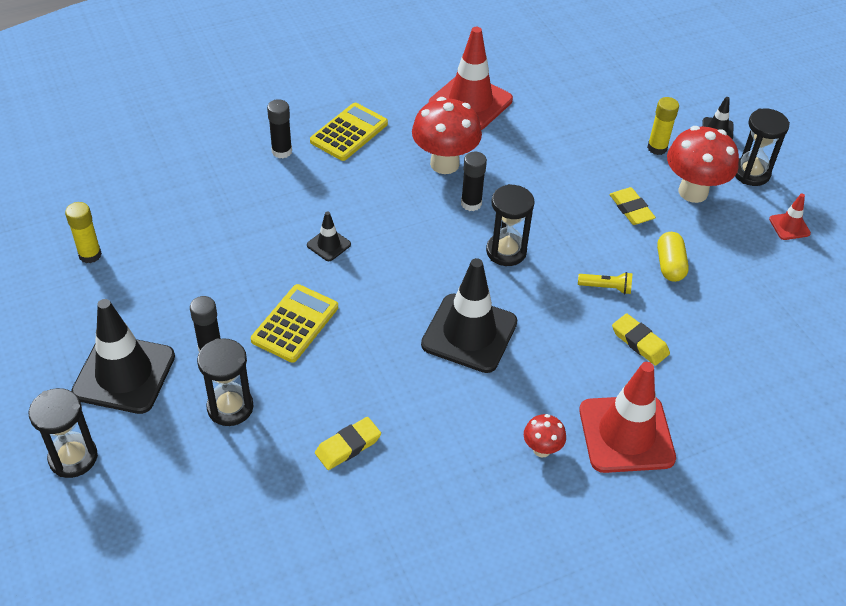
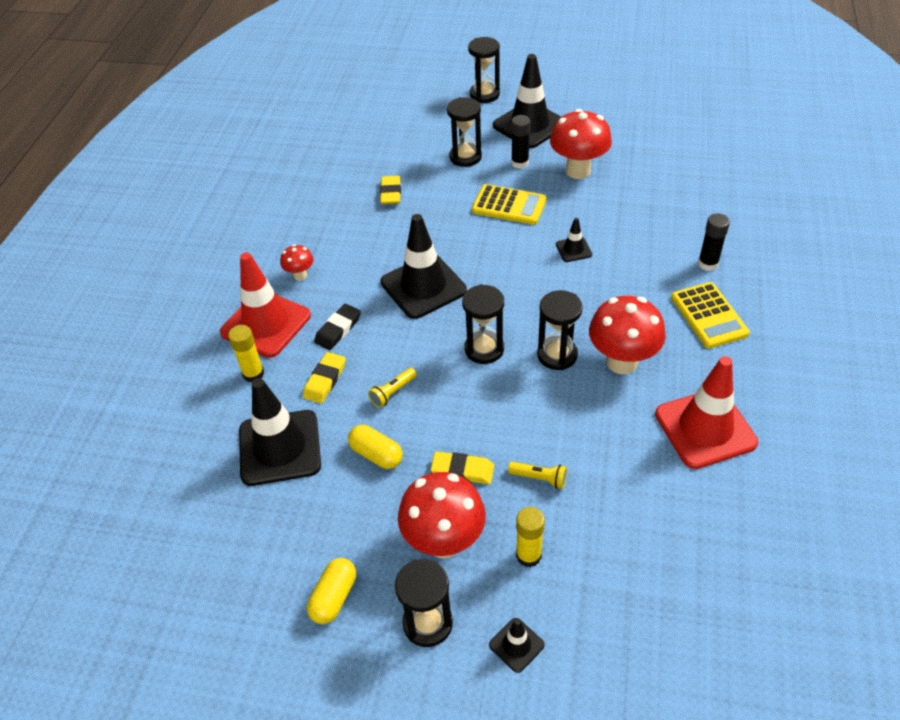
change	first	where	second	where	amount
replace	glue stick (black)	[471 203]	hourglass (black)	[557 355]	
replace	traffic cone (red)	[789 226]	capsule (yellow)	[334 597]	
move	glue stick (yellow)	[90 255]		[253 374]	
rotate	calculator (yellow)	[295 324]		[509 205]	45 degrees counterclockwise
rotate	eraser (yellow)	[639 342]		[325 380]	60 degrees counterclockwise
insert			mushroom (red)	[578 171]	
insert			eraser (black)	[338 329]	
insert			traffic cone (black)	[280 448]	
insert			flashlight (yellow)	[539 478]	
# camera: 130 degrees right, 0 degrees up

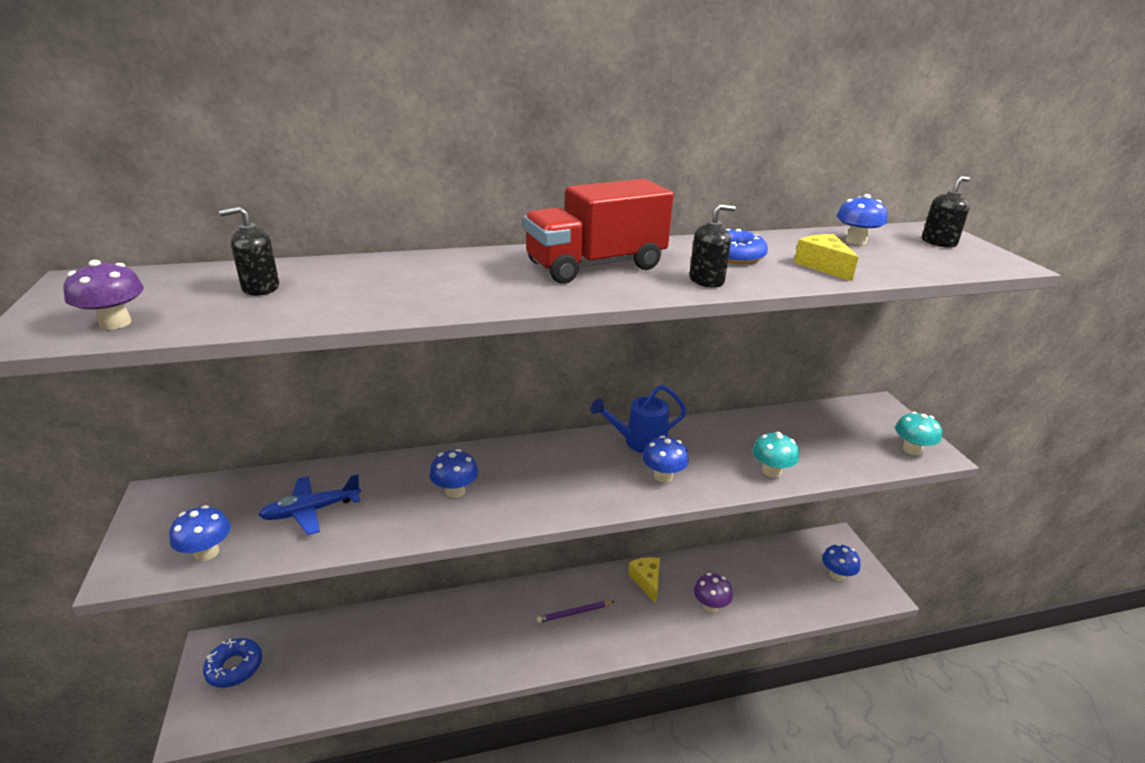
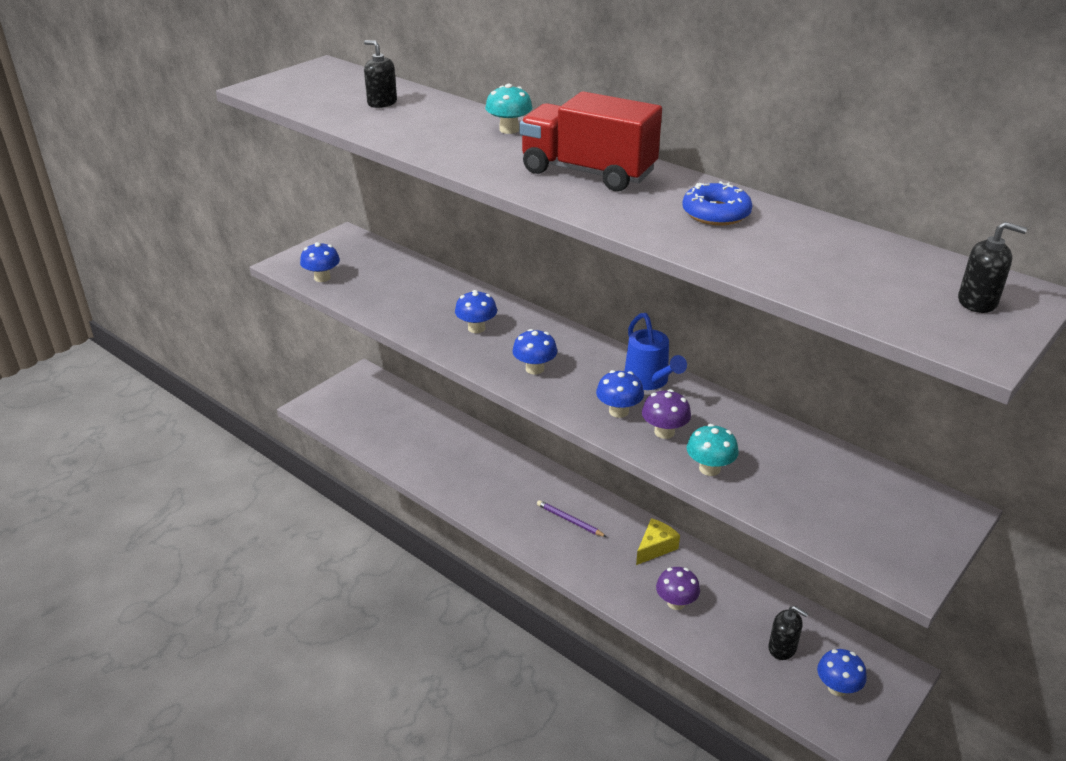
change	first	where	second	where	amount
move	mushroom (blue)	[855 241]		[534 369]	
move	soap dispenser (black)	[706 280]		[782 648]	
delete	cheese (yellow)	[823 266]			
move	mushroom (purple)	[115 323]		[664 432]	
rotate	watering can (blue)	[639 442]		[649 381]	150 degrees counterclockwise
move	mushroom (turquoise)	[912 449]		[509 130]	
delete	plane (blue)	[311 510]			
delete	donut (blue)	[234 667]			
# camera: 55 degrees right, 5 degrees up

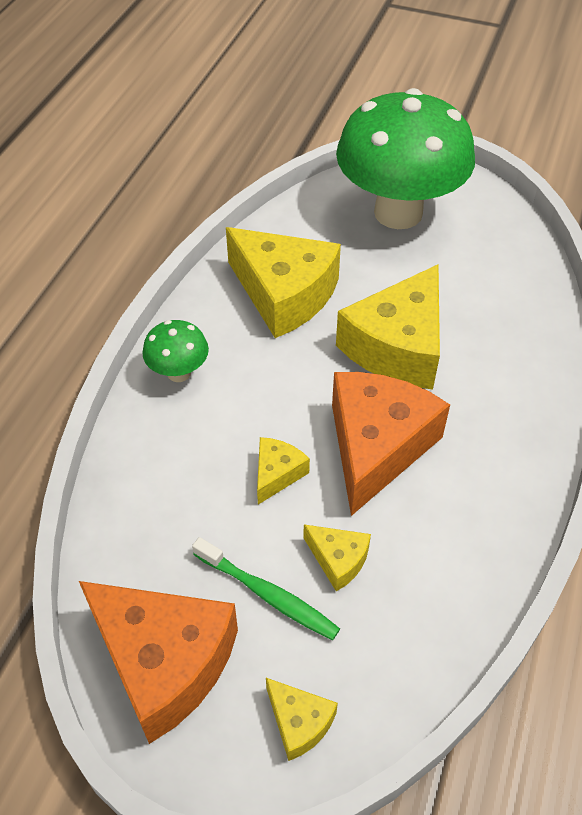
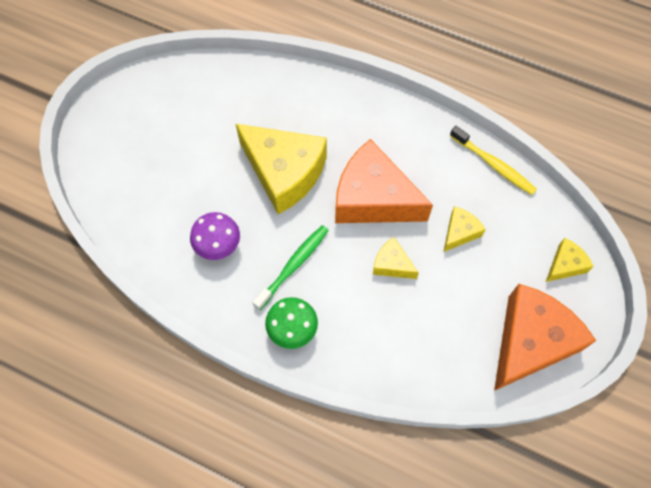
change	first	where	second	where	amount
delete	mushroom (green)	[398 213]			
replace	cheese (yellow)	[284 294]	mushroom (purple)	[218 246]	
move	toothbrush (green)	[268 594]		[293 265]	
insert			toothbrush (yellow)	[494 165]	
# camera: 85 degrees left, 15 degrees up

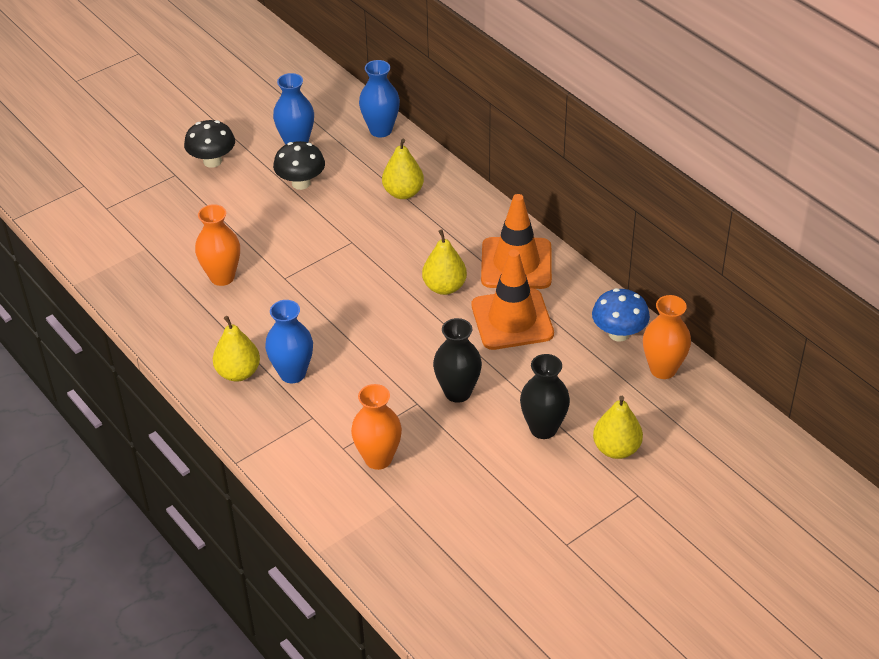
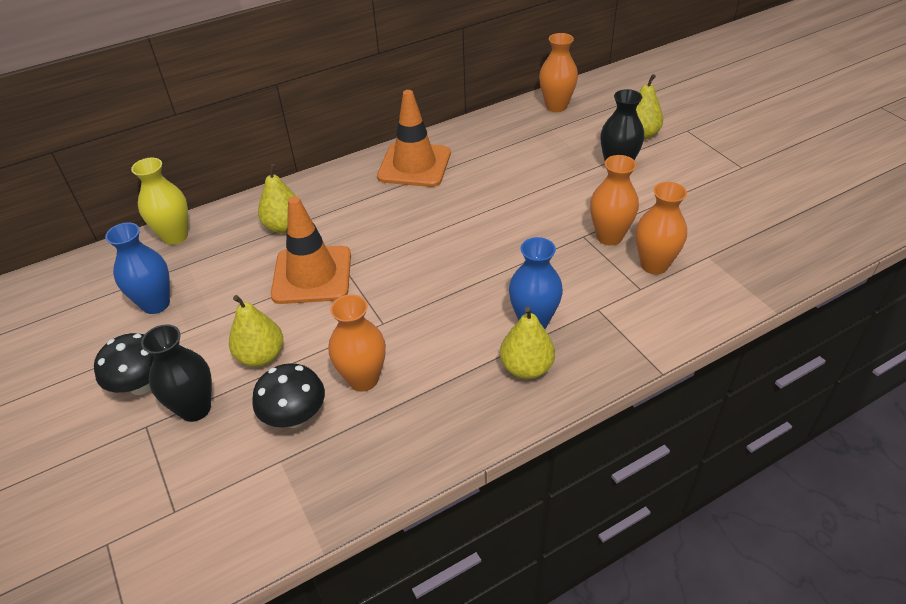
change	first	where	second	where	amount
recolor	vase (blue)	[381 130]	vase (yellow)	[175 236]	
move	mushroom (black)	[301 183]		[295 417]	
move	pear (yellow)	[444 287]		[261 356]	
move	traffic cone (orange)	[512 320]		[312 275]	
delete	mushroom (blue)	[619 333]			
move	vase (black)	[457 392]		[195 409]	
insert			vase (orange)	[609 237]	
# camera: 80 degrees left, 0 degrees up

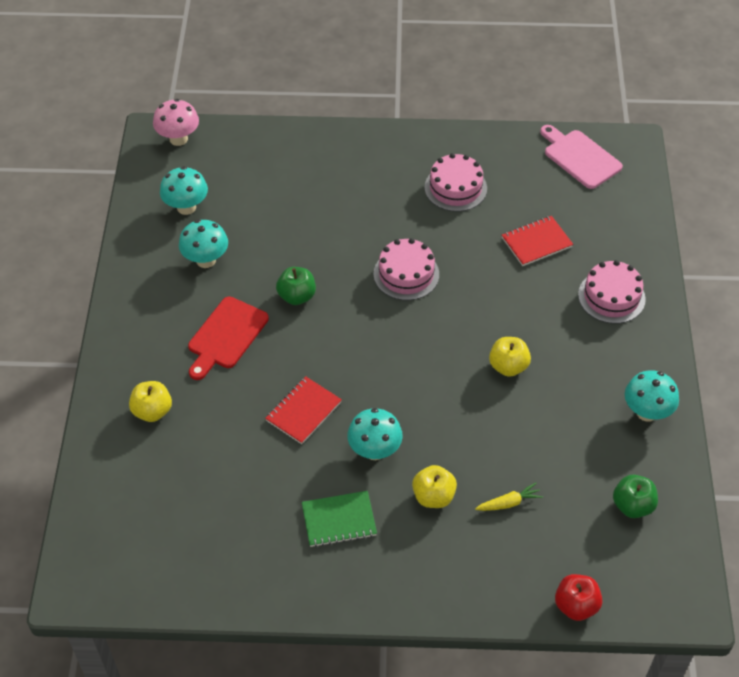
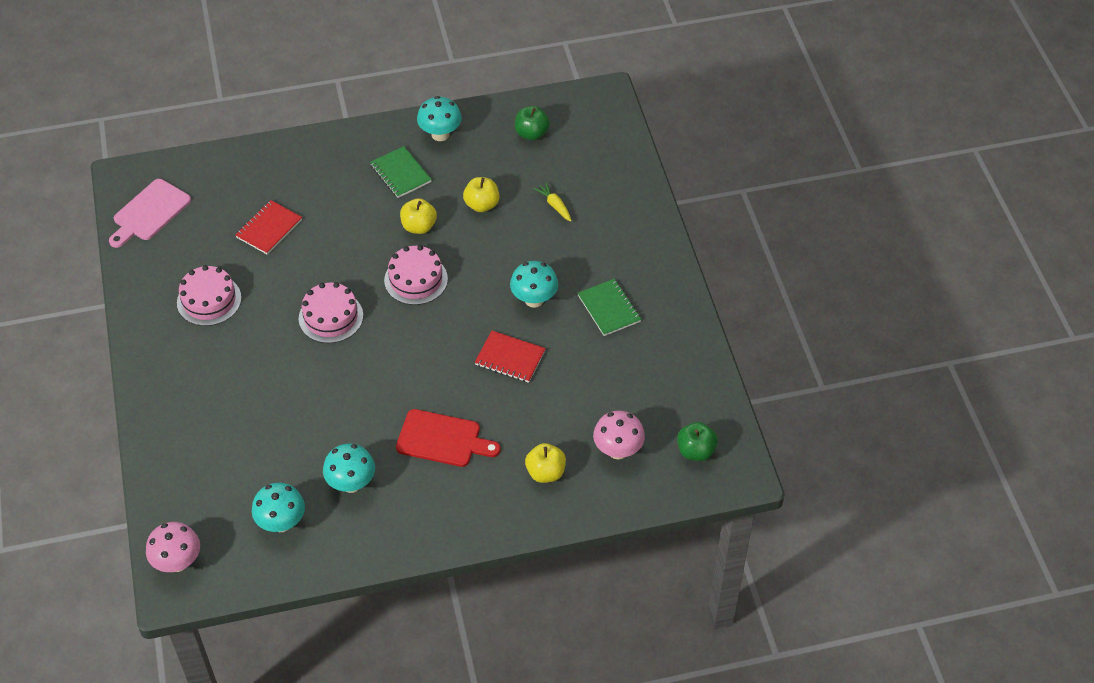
change	first	where	second	where	amount
rotate	notebook (red)	[536 242]		[269 229]	75 degrees clockwise
move	cake (pink)	[611 296]		[416 279]	
move	apple (green)	[297 296]		[695 451]	
move	apple (yellow)	[433 496]		[482 205]	
delete	apple (red)	[576 605]			
insert			notebook (green)	[400 174]	
insert			mushroom (pink)	[618 450]	
# camera: 105 degrees left, 0 degrees up

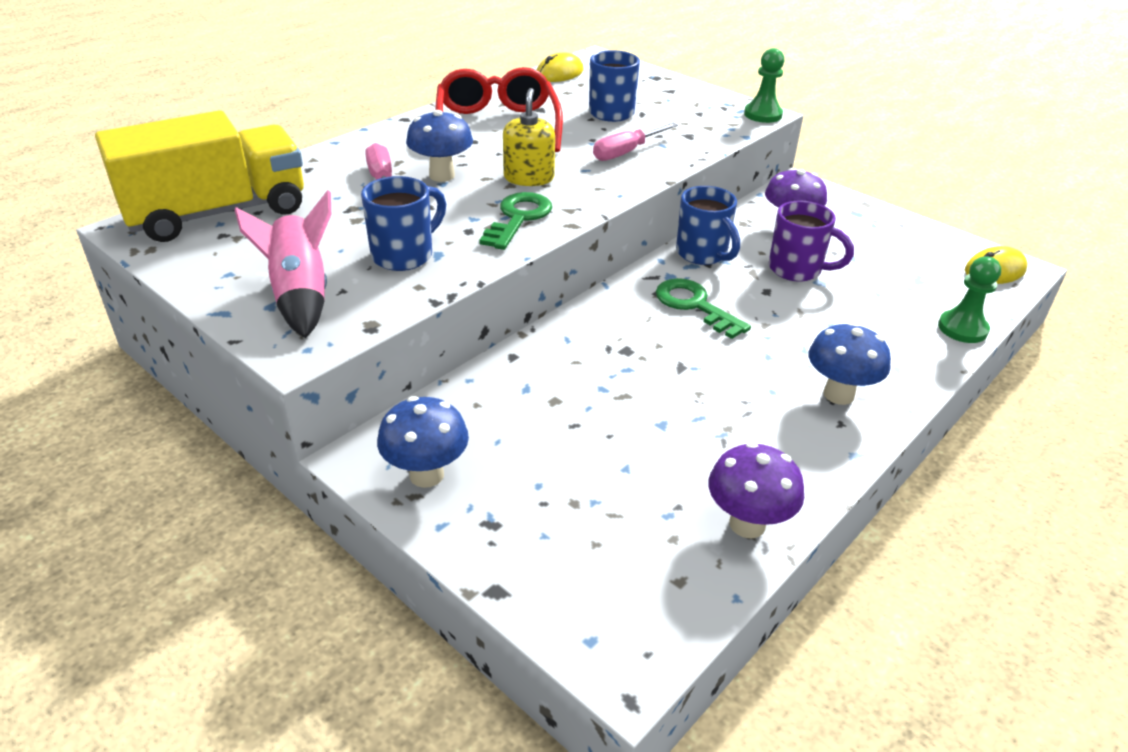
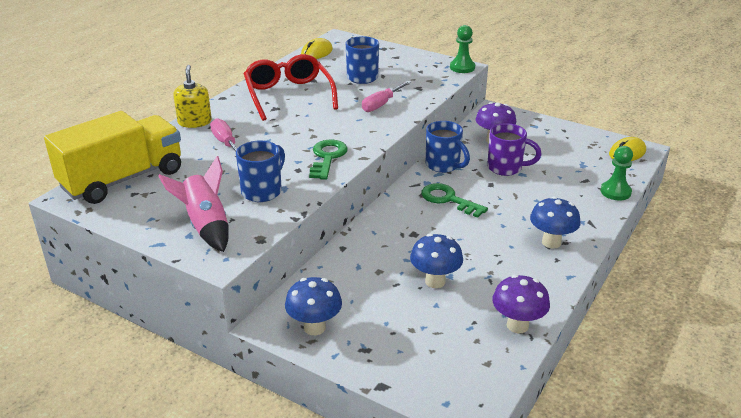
change	first	where	second	where	amount
move	soap dispenser (yellow)	[529 178]		[194 122]	
move	mushroom (blue)	[442 175]		[435 281]	
# camera: 10 degrees left, 5 degrees down

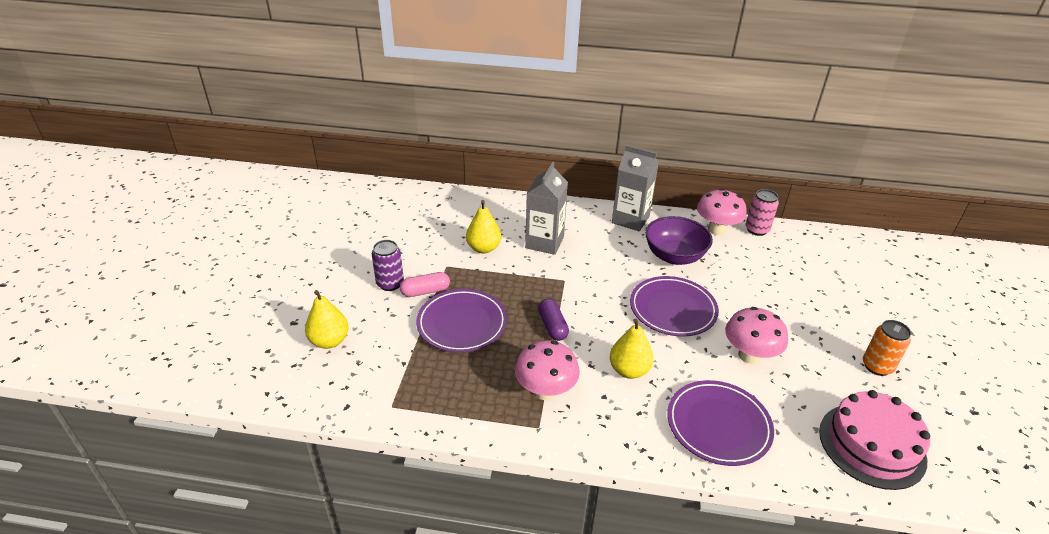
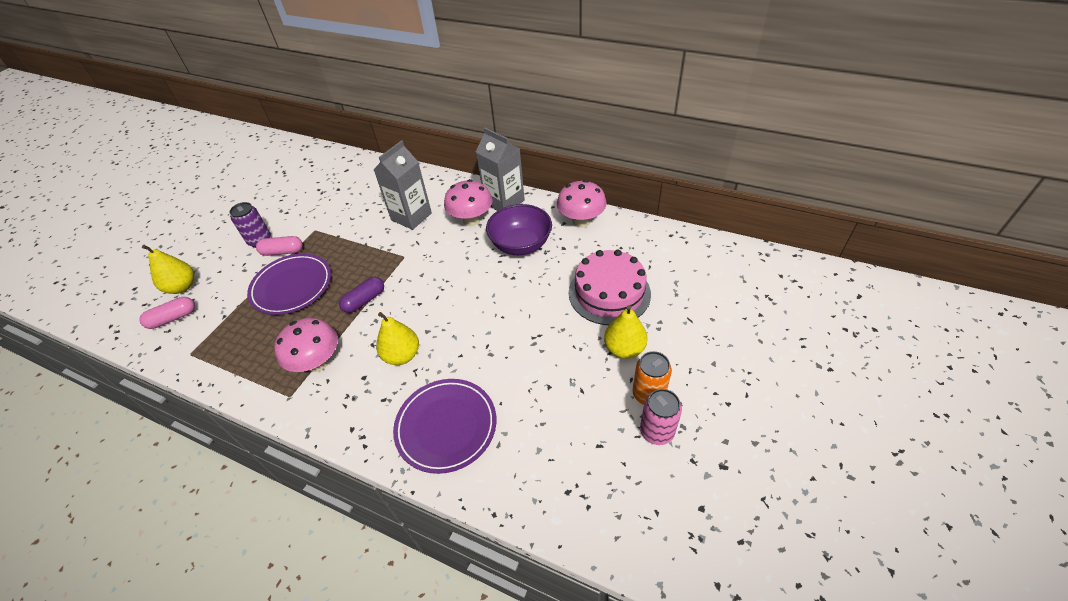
change	first	where	second	where	amount
move	can (pink)	[757 230]		[656 431]	
move	pear (yellow)	[483 248]		[624 349]	
delete	plate (purple)	[672 309]			
rotate	capsule (purple)	[552 326]		[364 300]	45 degrees clockwise
move	mushroom (pink)	[749 355]		[471 220]	
move	cake (pink)	[871 445]		[609 293]	
insert			capsule (pink)	[173 318]	
# camera: 20 degrees right, 10 degrees up

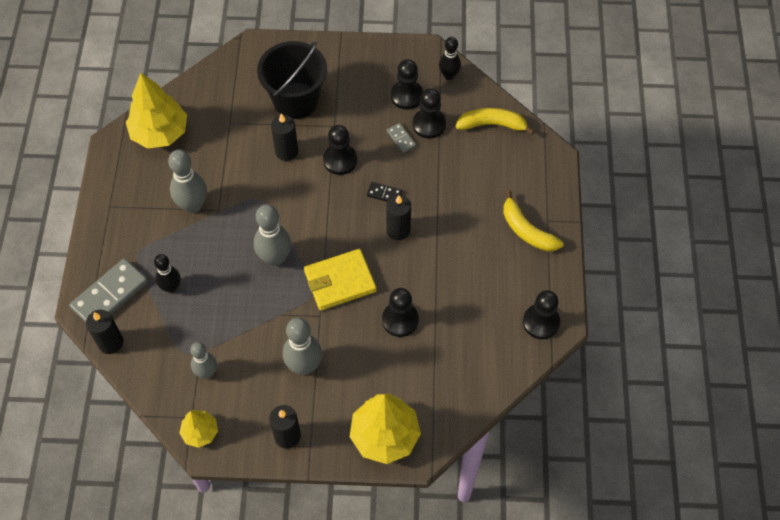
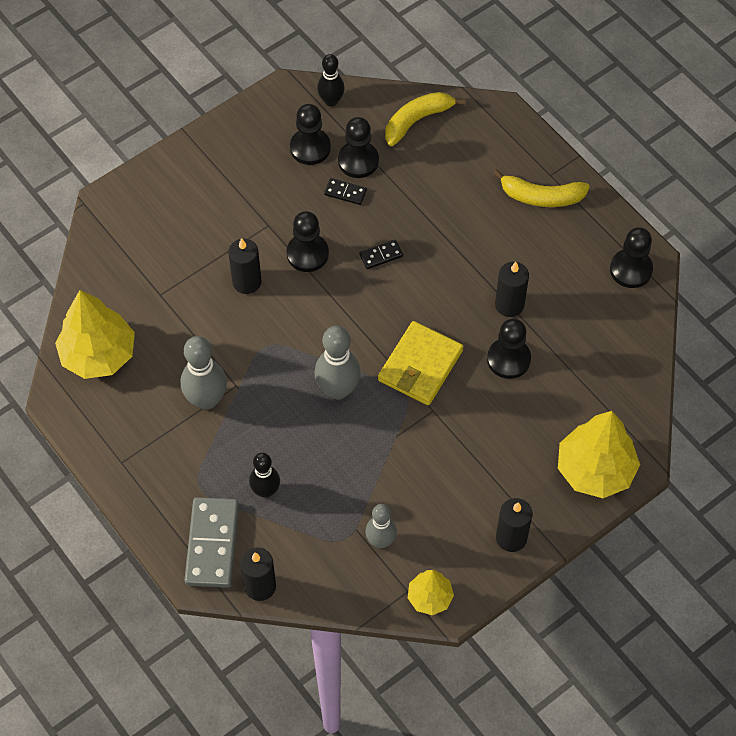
change	first	where	second	where	amount
delete	bucket (black)	[296 100]			
recolor	domino (grey)	[401 139]	domino (black)	[345 192]	
move	candle (black)	[398 230]		[509 305]	
delete	bowling pin (grey)	[304 366]			
# camera: 40 degrees left, 0 degrees up

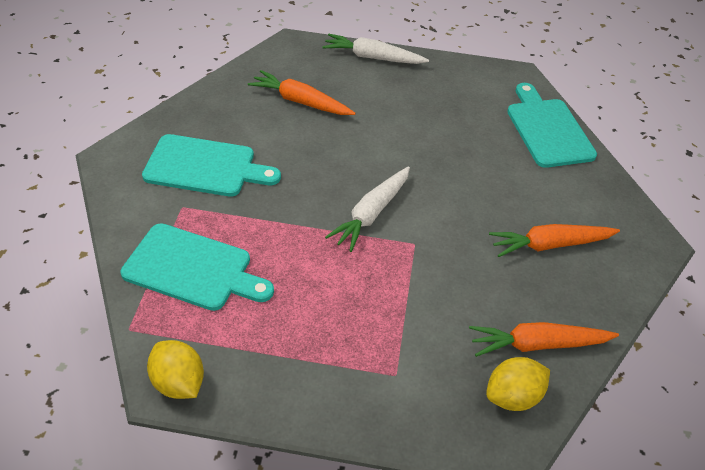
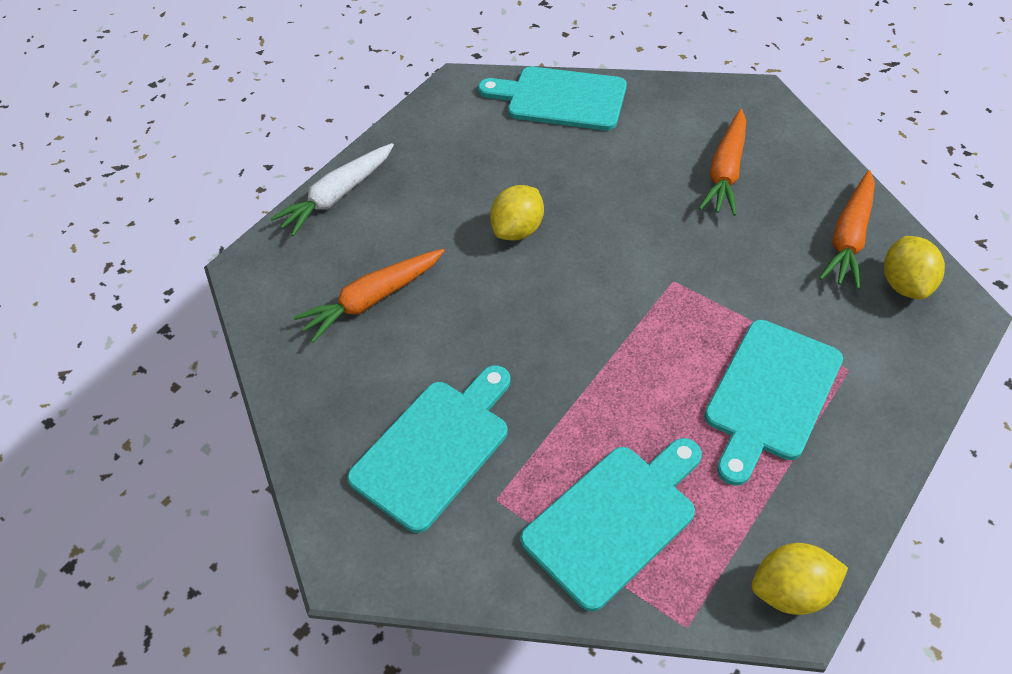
change	first	where	second	where	amount
delete	carrot (white)	[371 214]			
insert			lemon (yellow)	[518 230]	
insert			cutting board (turquoise)	[771 394]	
# camera: 55 degrees left, 5 degrees up

